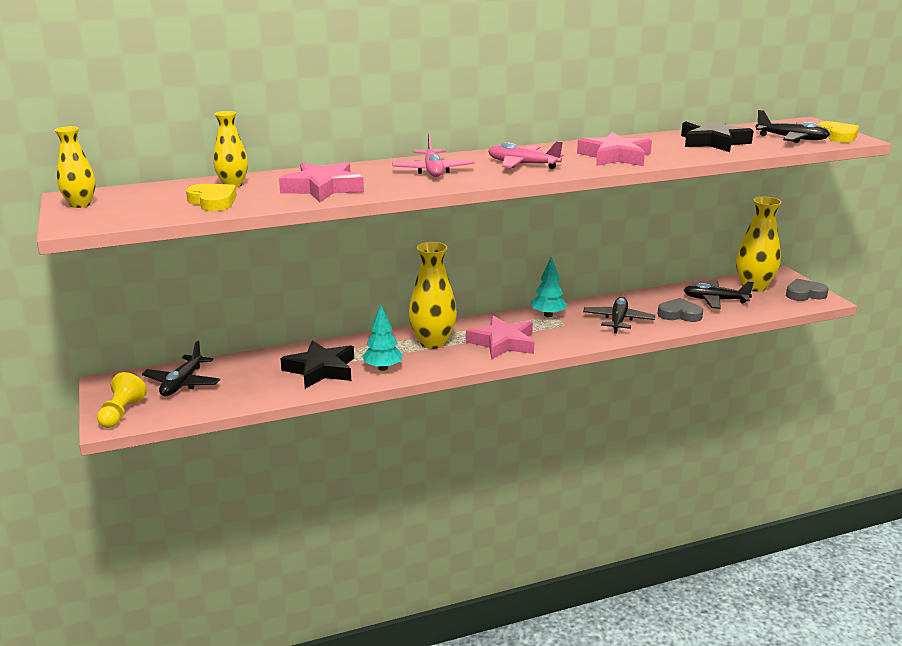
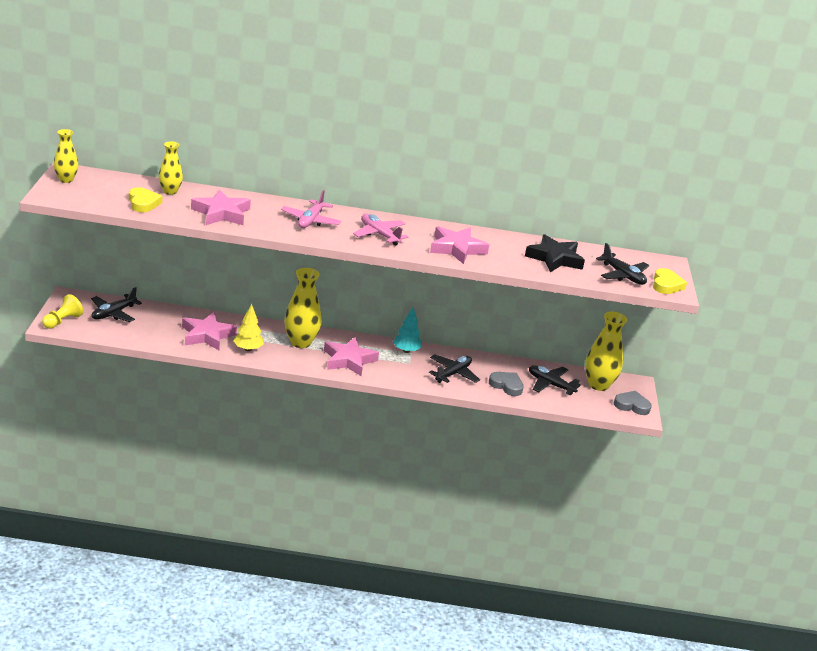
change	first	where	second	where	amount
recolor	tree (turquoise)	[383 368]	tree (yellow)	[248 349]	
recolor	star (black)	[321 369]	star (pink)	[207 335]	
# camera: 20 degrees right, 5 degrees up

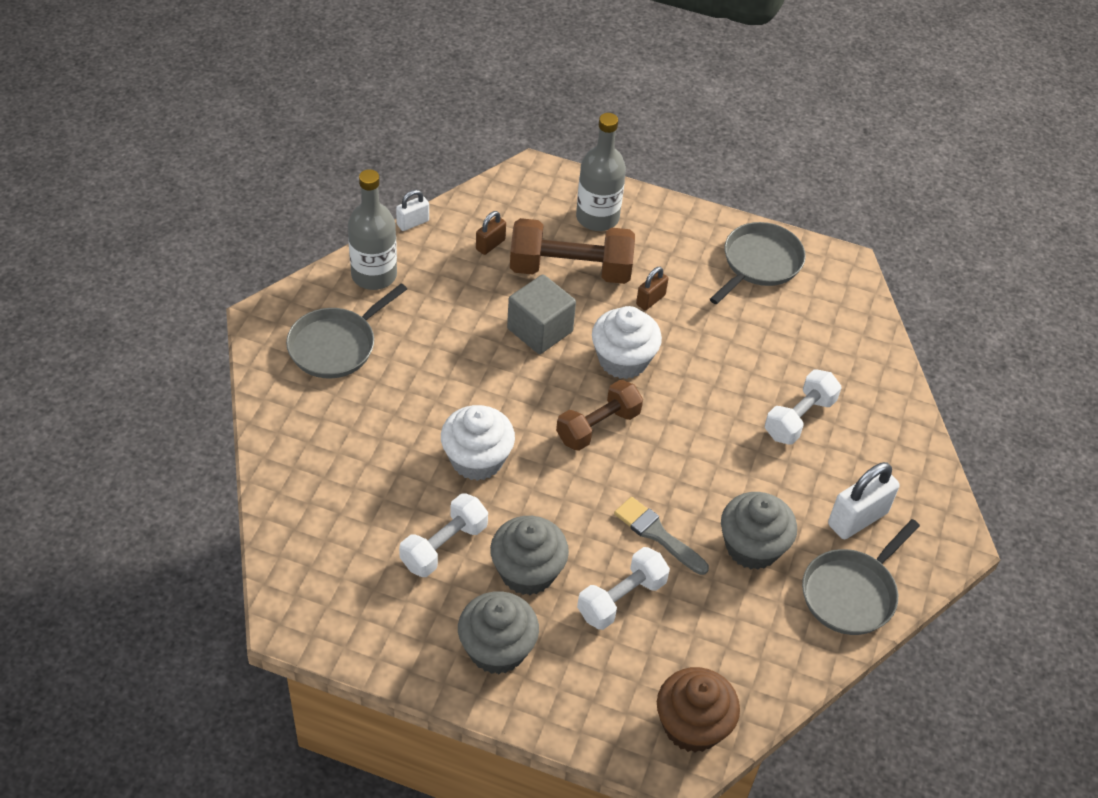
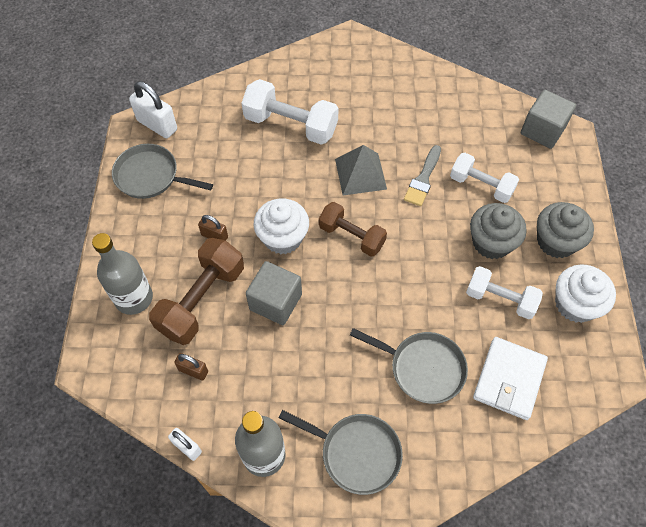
change	first	where	second	where	amount
rotate	dumbbell (brown)	[570 269]		[202 300]	45 degrees clockwise
resize	dumbbell (white)	[799 418]		[291 125]	x1.51
move	cupcake (white)	[477 459]		[575 304]	
move	padlock (white)	[857 518]		[157 125]	
delete	cupcake (grey)	[752 547]			
move	pan (grey)	[851 593]		[423 368]	
replace	cupcake (brown)	[692 725]	cube (grey)	[542 130]	
insert			pyramid (grey)	[360 174]	
insert			wallet (white)	[509 379]	
# camera: 105 degrees left, 10 degrees up

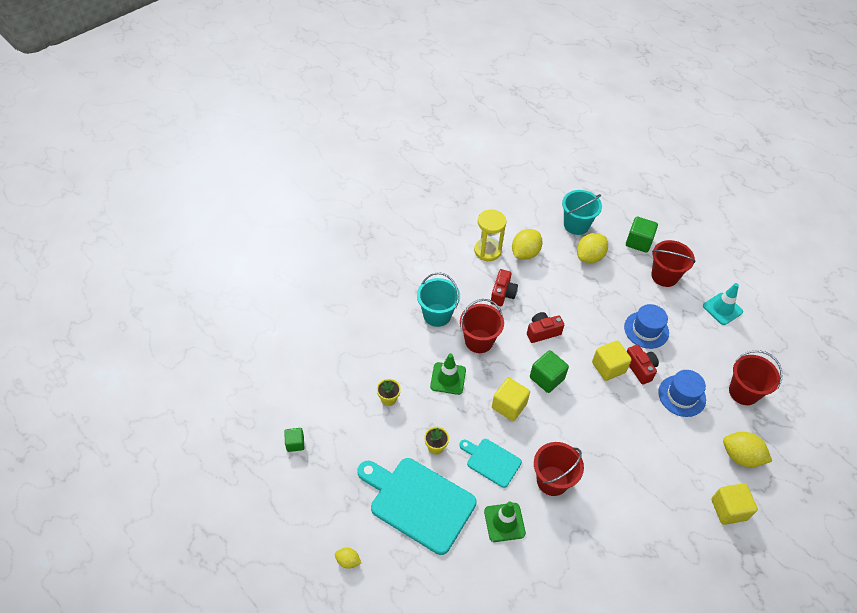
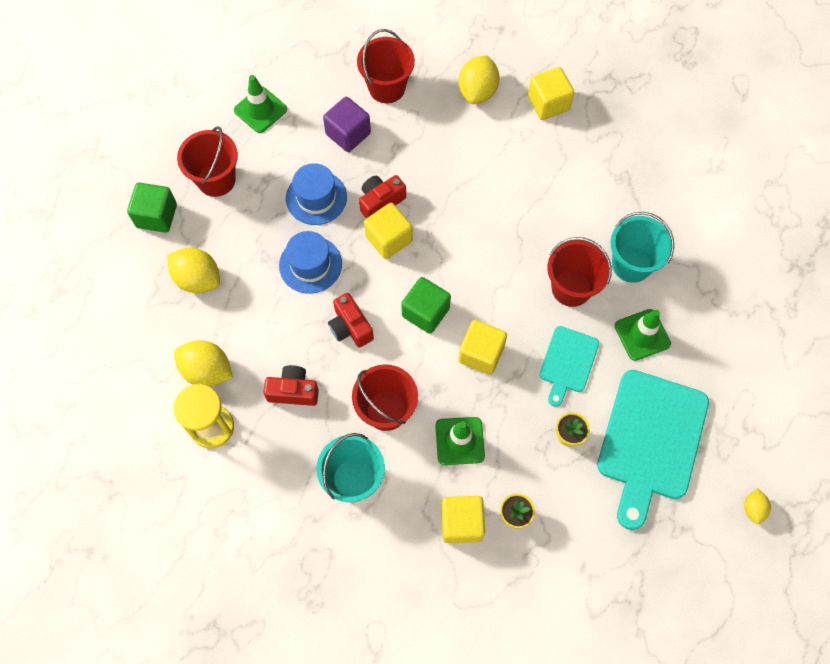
change	first	where	second	where	amount
move	bucket (turquoise)	[576 225]		[631 264]	
recolor	traffic cone (turquoise)	[722 309]	traffic cone (green)	[260 110]	
move	hat (blue)	[682 396]		[310 264]	
delete	cube (green)	[295 443]			
insert			cube (purple)	[348 134]	
insert			cube (yellow)	[461 523]	
# camera: 100 degrees left, 15 degrees up

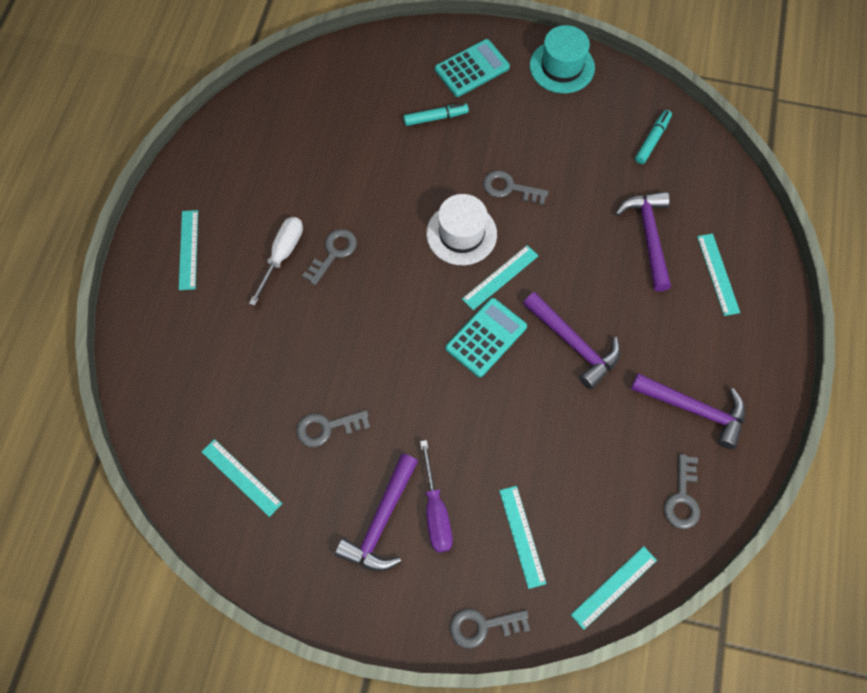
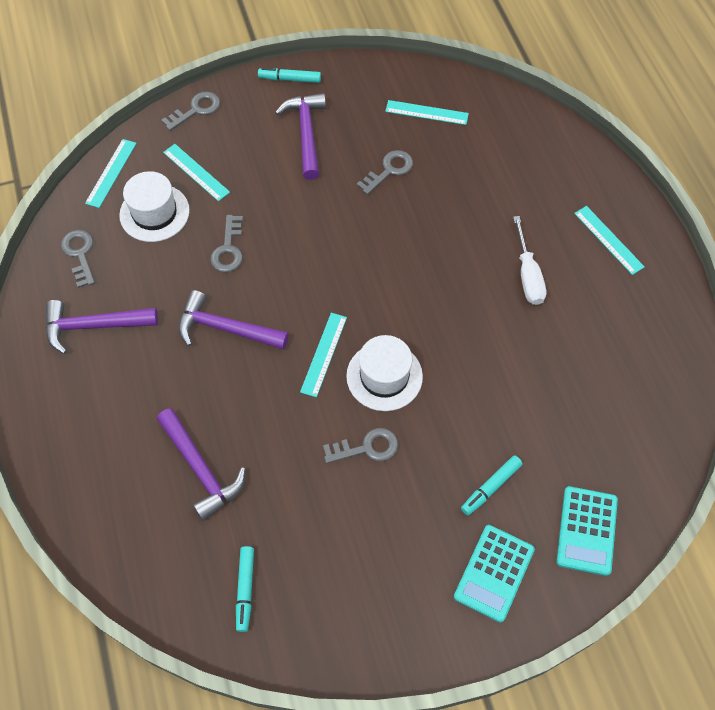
change	first	where	second	where	amount
delete	hat (turquoise)	[562 67]			
move	key (grey)	[333 253]		[228 249]	
delete	ruler (turquoise)	[717 274]			
move	calculator (turquoise)	[486 337]		[586 530]	
delete	screwdriver (purple)	[435 511]			
insert			marker (turquoise)	[290 79]	
insert			hat (white)	[154 213]	
# camera: 150 degrees right, 5 degrees down

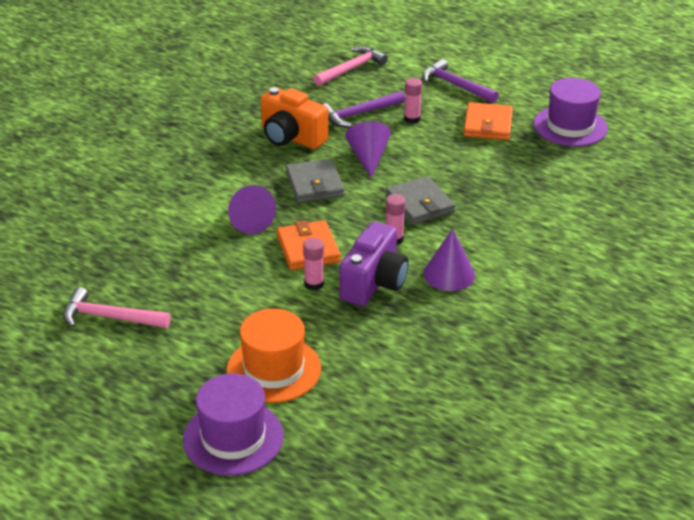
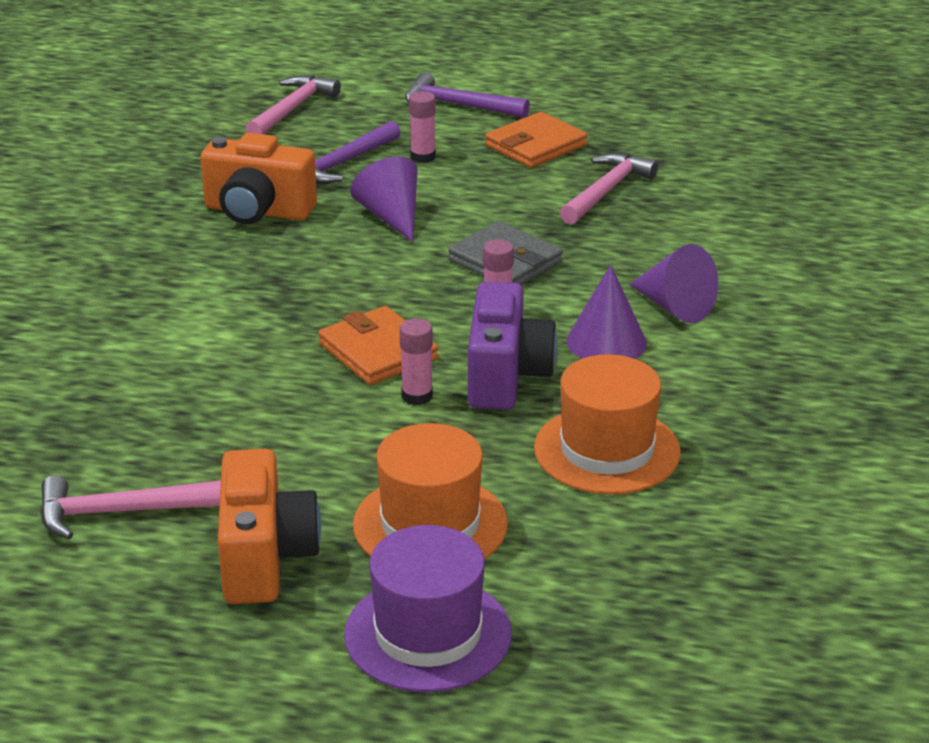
change	first	where	second	where	amount
delete	hat (purple)	[570 126]			
rotate	wallet (orange)	[488 125]		[536 145]	60 degrees clockwise
delete	wallet (grey)	[314 184]			
move	cone (purple)	[249 221]		[674 307]	
insert			hammer (pink)	[607 191]	
insert			hat (orange)	[607 450]	
insert			camera (orange)	[265 558]	
# camera: 20 degrees left, 5 degrees down

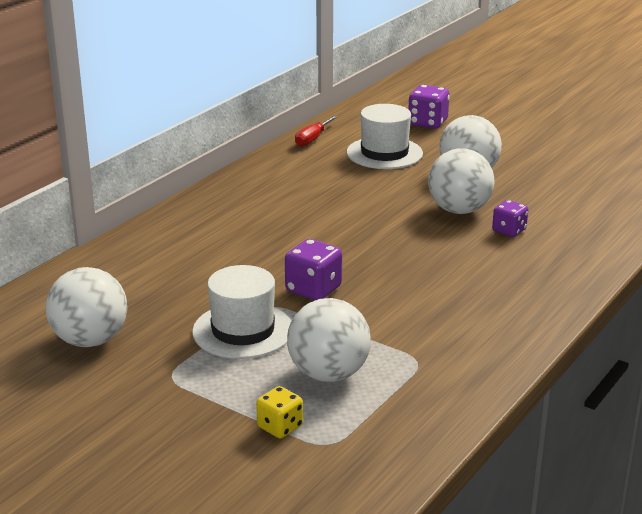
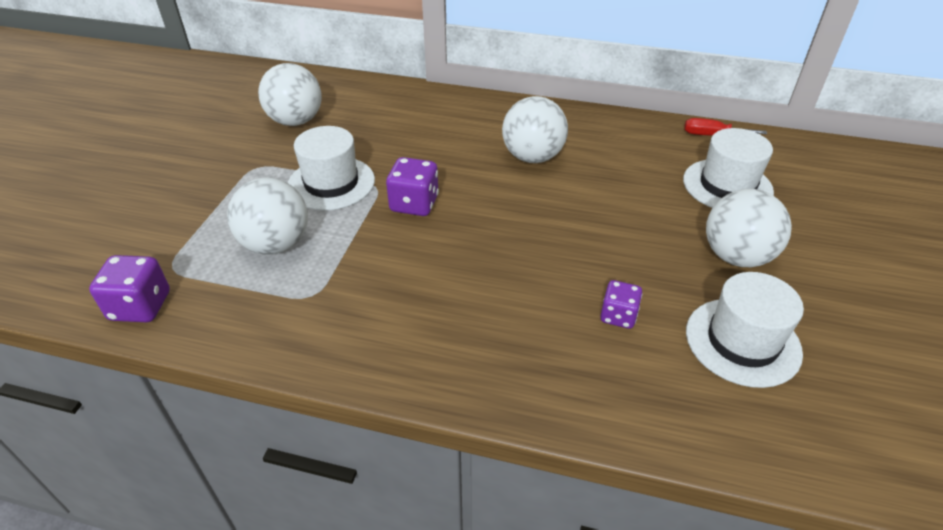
change	first	where	second	where	amount
move	dice (purple)	[427 123]		[140 306]	
move	ball (white)	[459 210]		[532 157]	
delete	dice (yellow)	[280 427]			
insert			hat (white)	[742 341]	
# camera: 70 degrees right, 15 degrees up

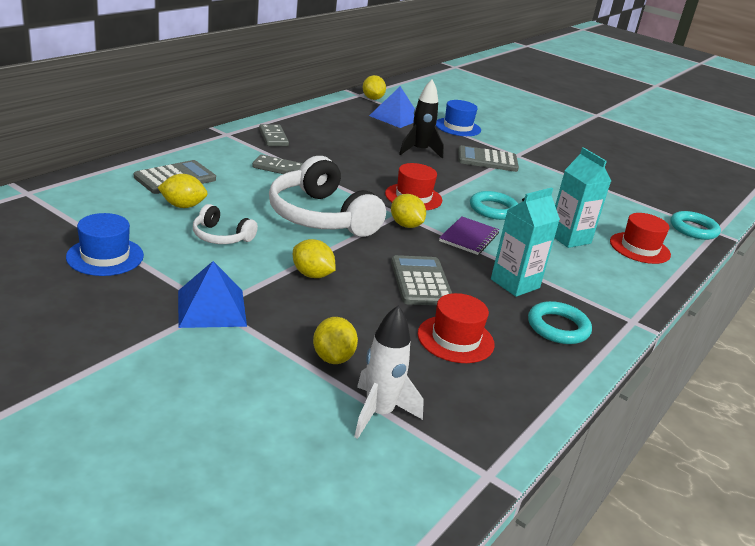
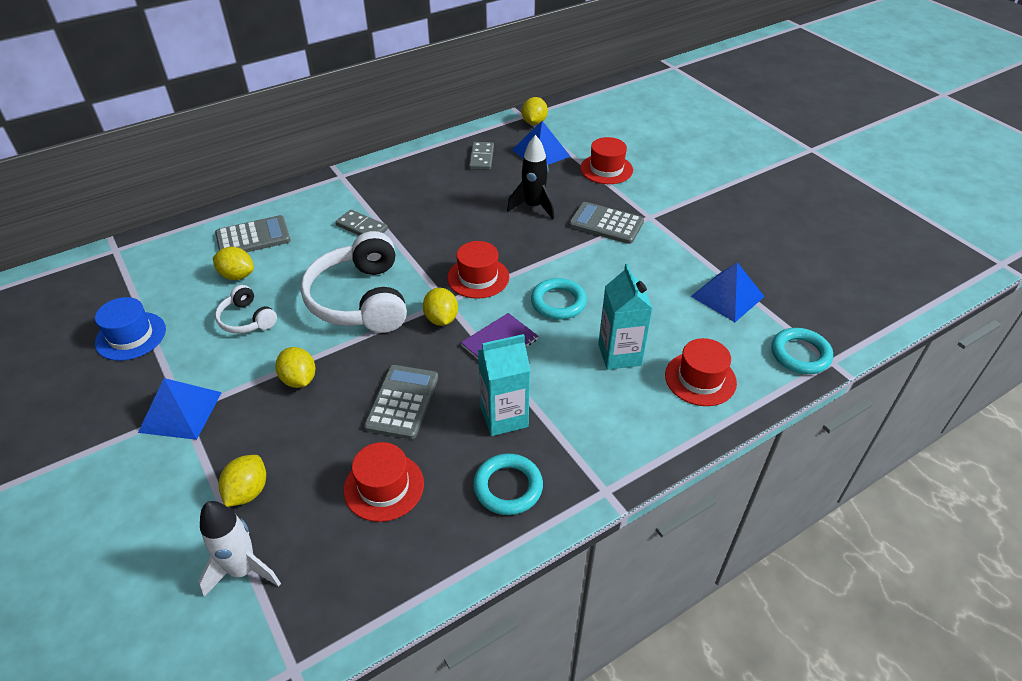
change	first	where	second	where	amount
recolor	hat (blue)	[457 127]	hat (red)	[606 169]	
move	domino (grey)	[273 137]		[481 158]	
insert			pyramid (blue)	[727 296]	
# camera: 25 degrees right, 15 degrees up

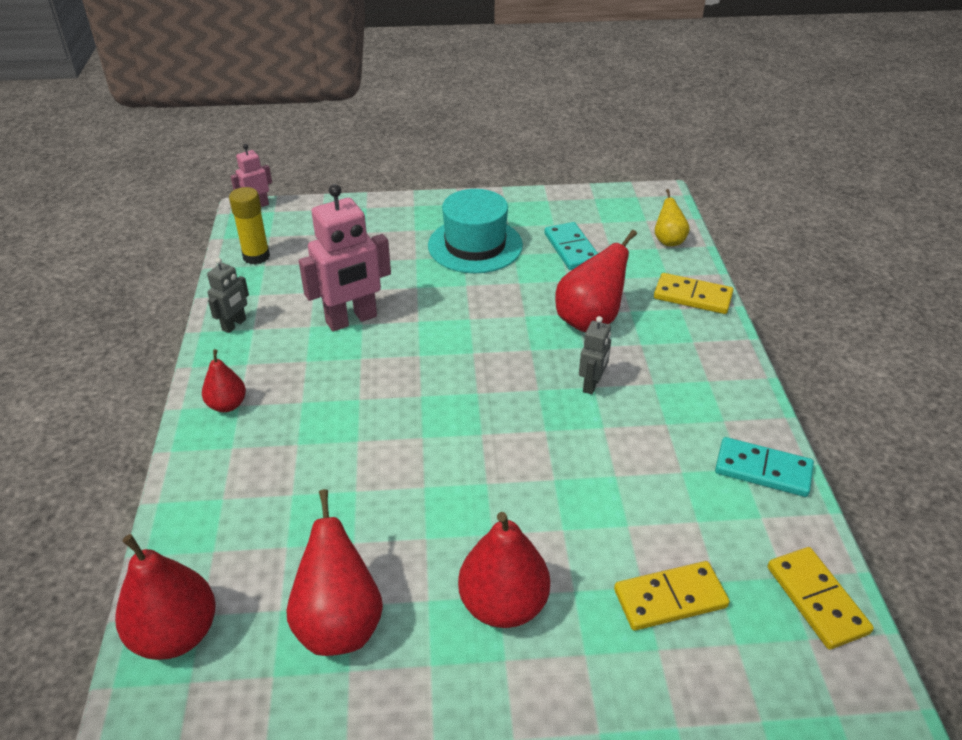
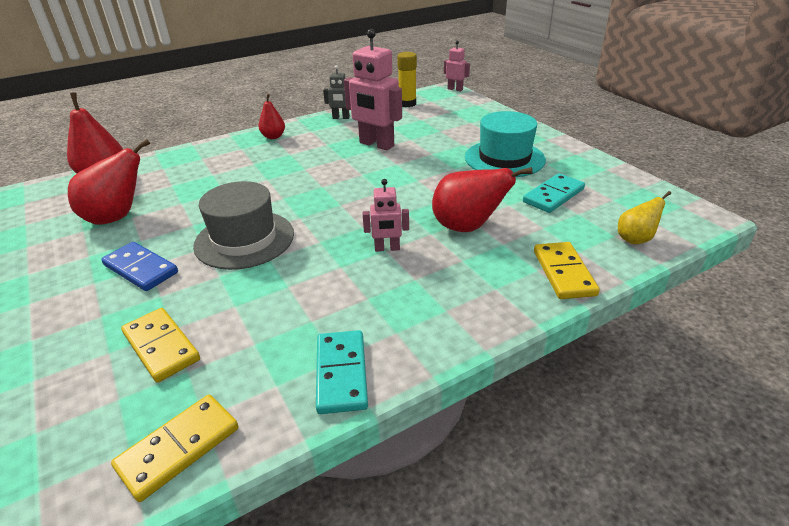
change	first	where	second	where	amount
recolor	robot (grey)	[592 385]	robot (pink)	[387 248]	
replace	pear (red)	[503 604]	domino (blue)	[141 269]	
insert			hat (grey)	[244 239]	
# camera: 65 degrees right, 5 degrees down

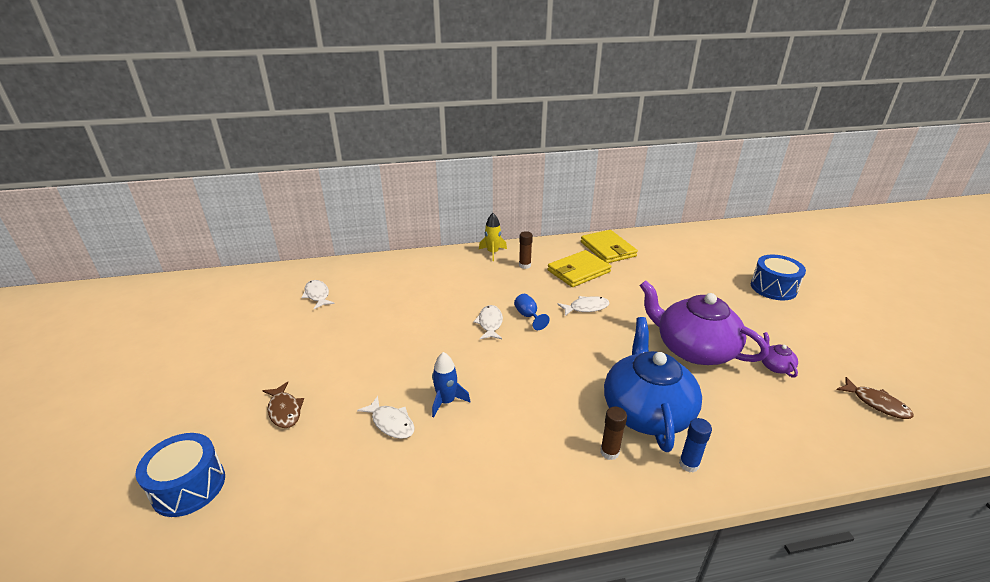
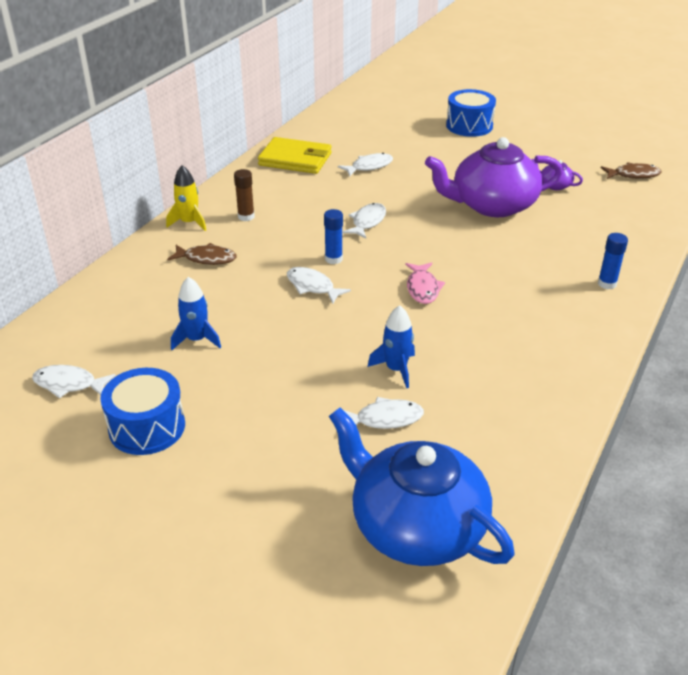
change	first	where	second	where	amount
delete	wallet (yellow)	[578 271]			
replace	goblet (blue)	[528 316]	glue stick (blue)	[333 259]	
move	teapot (blue)	[646 411]		[416 526]	
move	fish (brown)	[284 410]		[207 259]	
delete	glue stick (brown)	[609 452]			
move	drum (blue)	[189 486]		[147 427]	
insert			fish (white)	[369 166]	
insert			fish (pink)	[422 288]	
insert			rocket (blue)	[197 340]	
# camera: 50 degrees left, 5 degrees up

